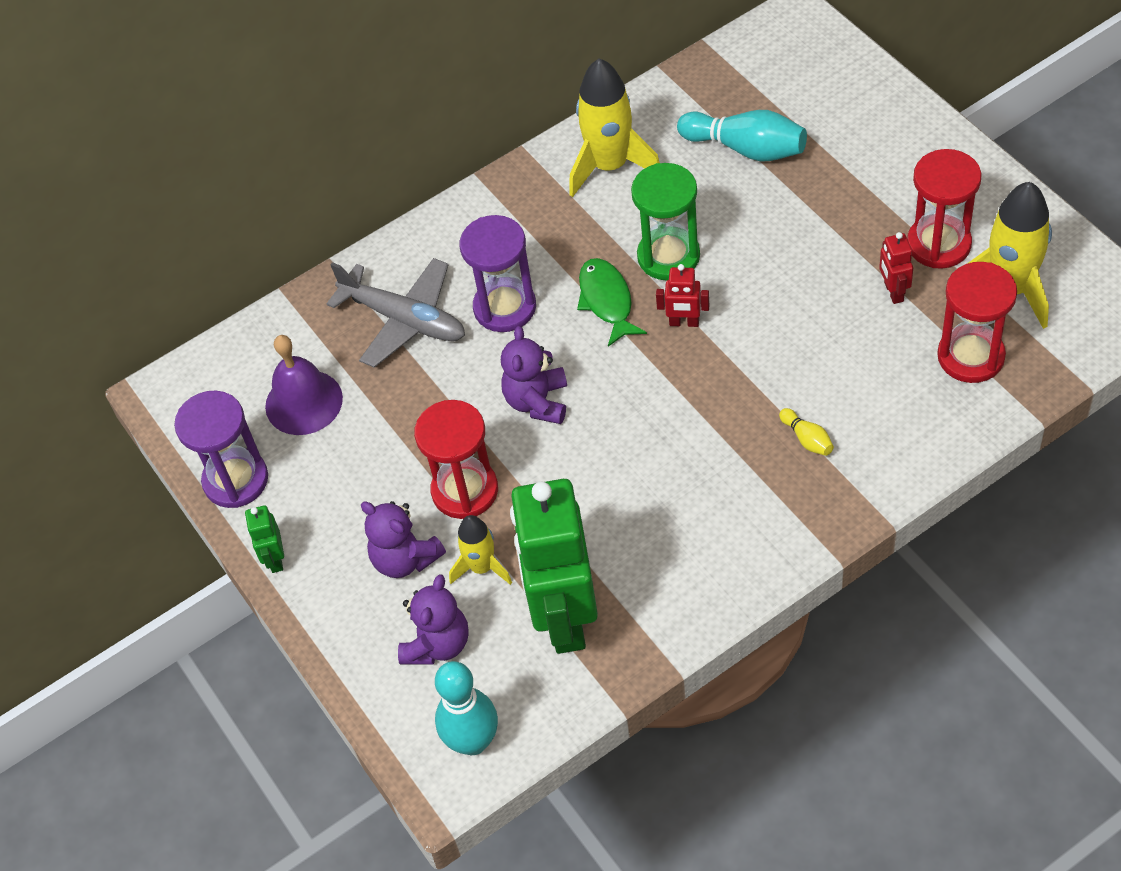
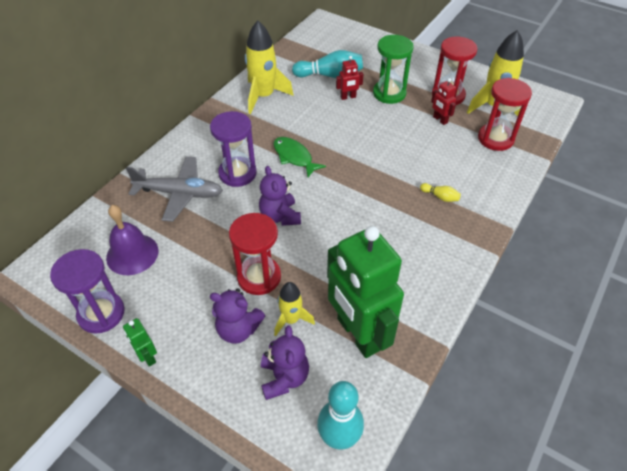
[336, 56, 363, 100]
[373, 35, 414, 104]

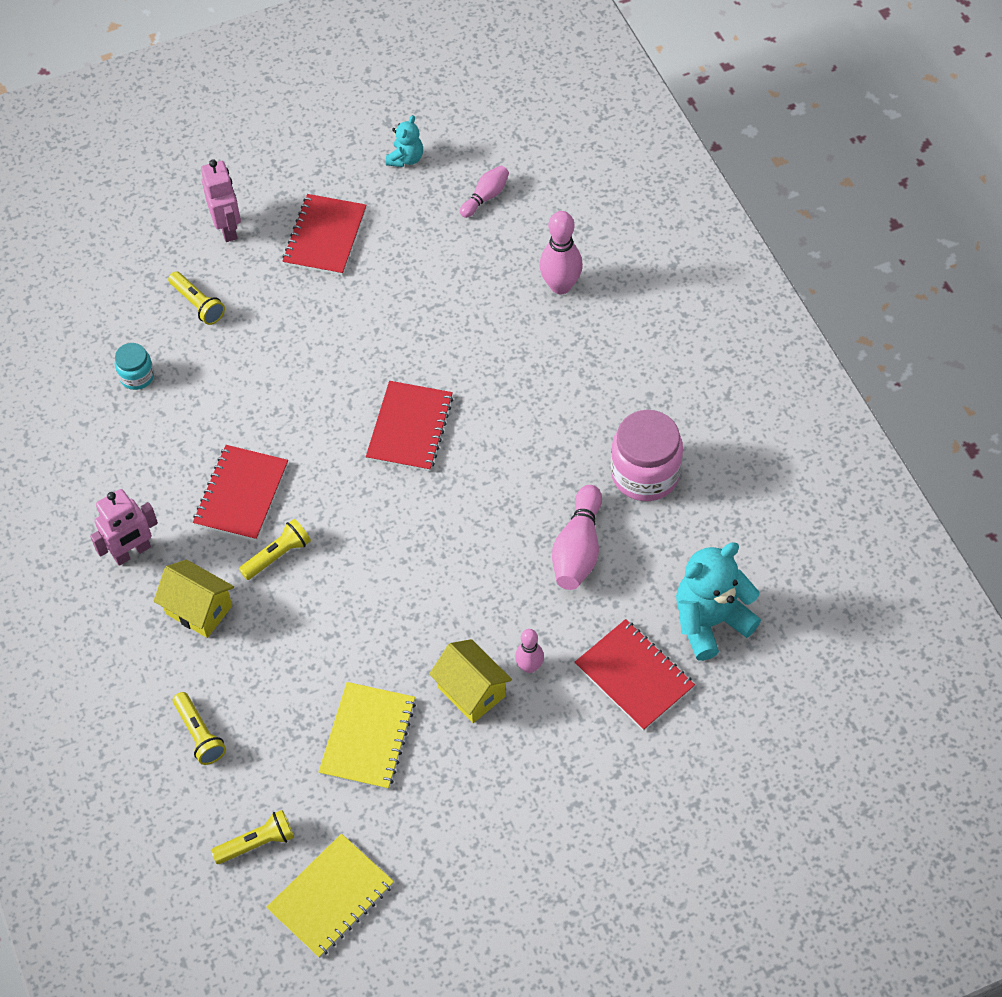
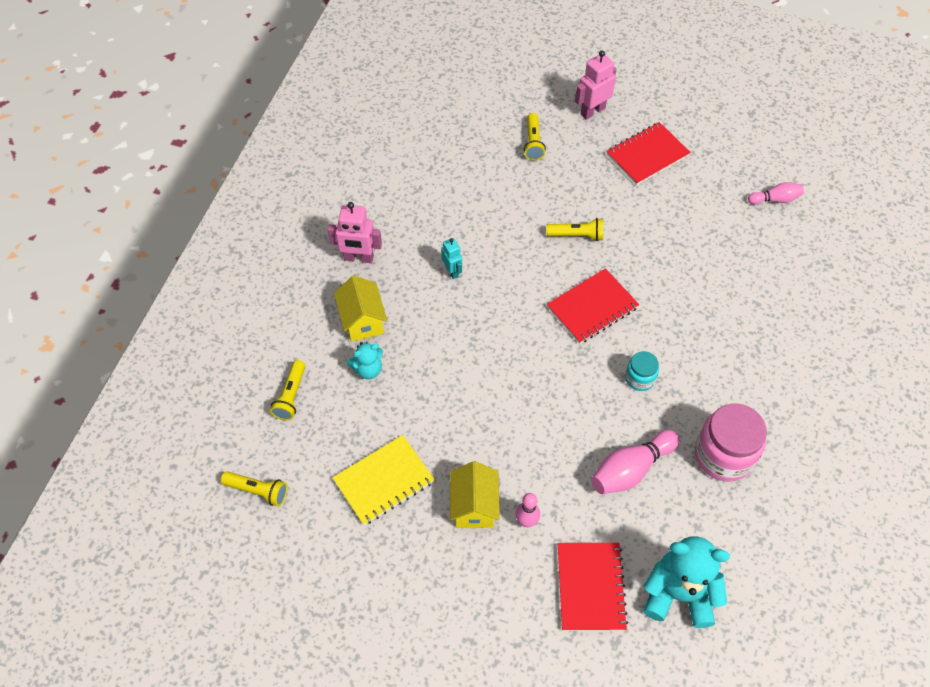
[347, 342, 383, 379]
[441, 238, 462, 279]
[547, 218, 603, 241]
[575, 51, 617, 120]
[625, 351, 659, 391]
[266, 834, 394, 958] (first image)
[539, 211, 583, 294] (first image)

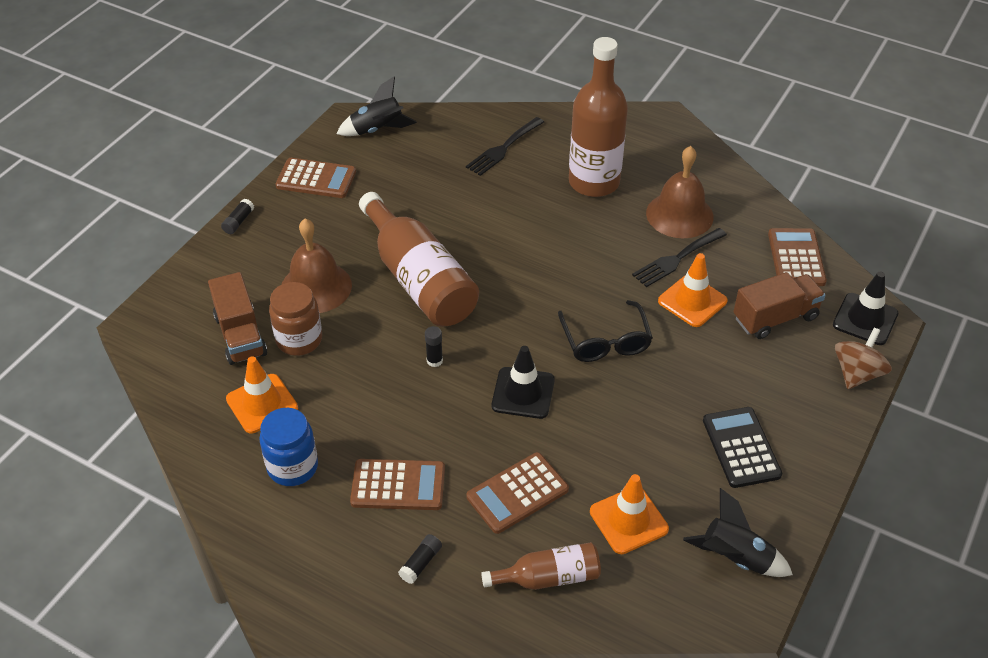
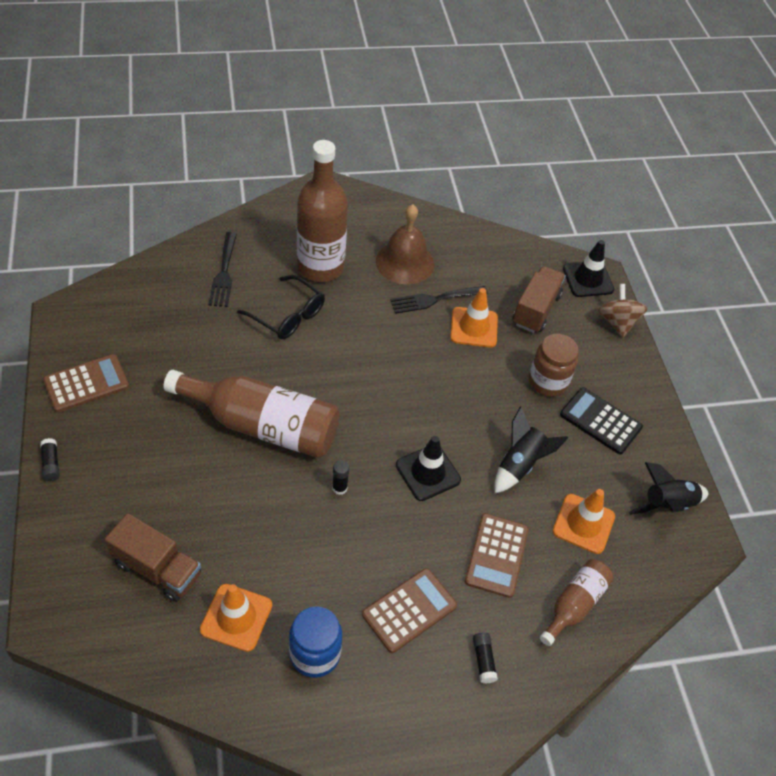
[237, 275, 325, 339]
[390, 286, 488, 314]
[494, 406, 568, 493]
[529, 334, 579, 397]
[281, 218, 352, 313] (first image)
[768, 228, 827, 286] (first image)

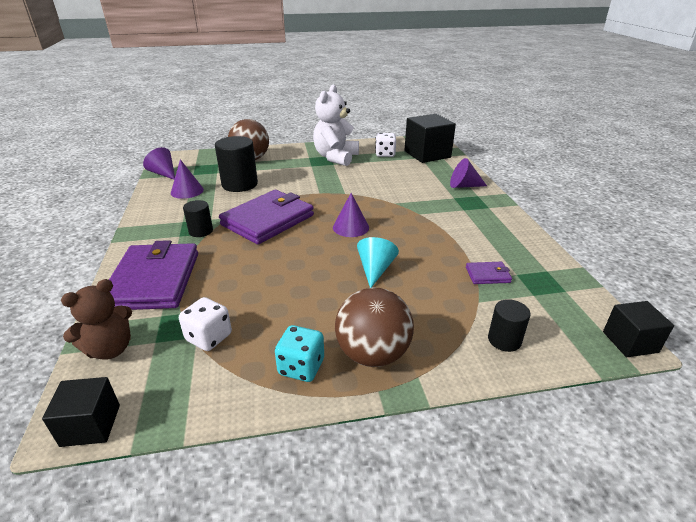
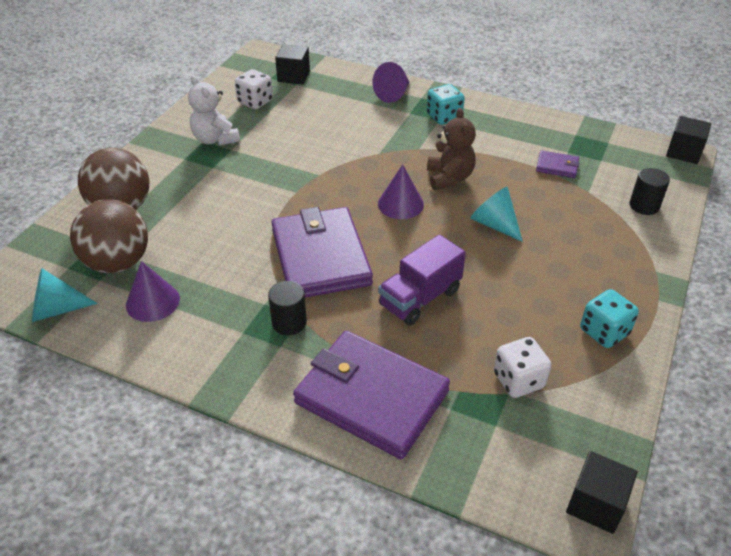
[32, 268, 98, 322]
[70, 199, 148, 273]
[188, 75, 240, 146]
[275, 44, 310, 84]
[378, 234, 466, 326]
[427, 84, 465, 125]
[427, 108, 476, 190]
[536, 150, 579, 178]
[215, 136, 258, 192] (first image)

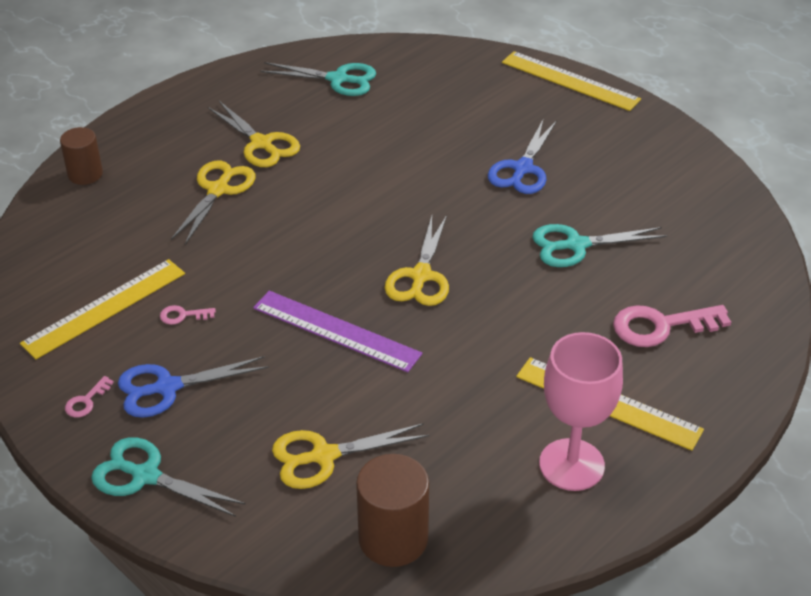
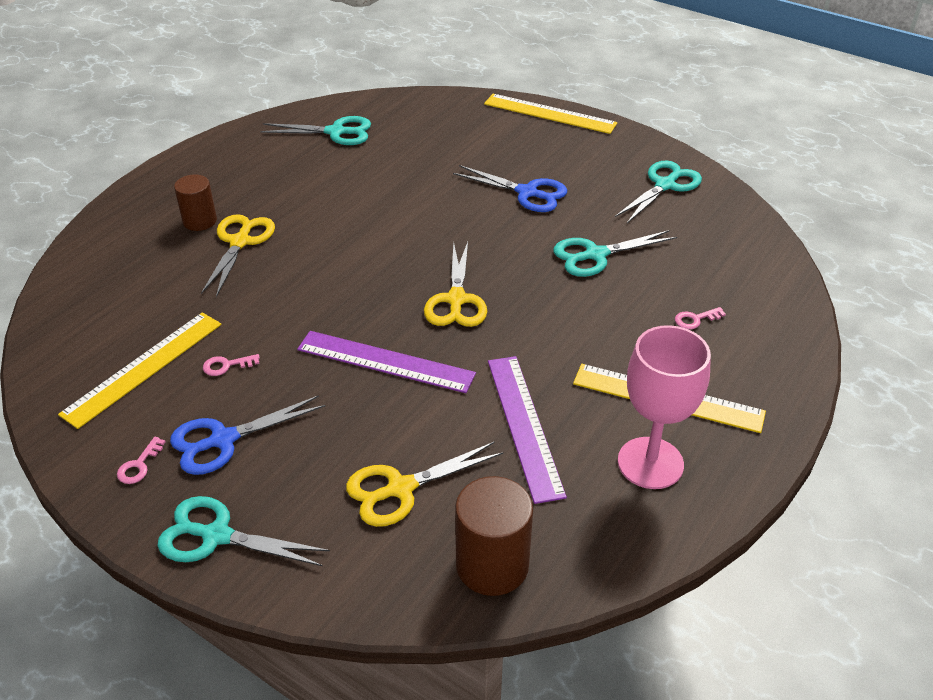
[174, 175, 217, 231]
[453, 165, 567, 212]
[488, 356, 567, 504]
[615, 161, 702, 223]
[675, 307, 726, 330]
[208, 101, 300, 167] (first image)

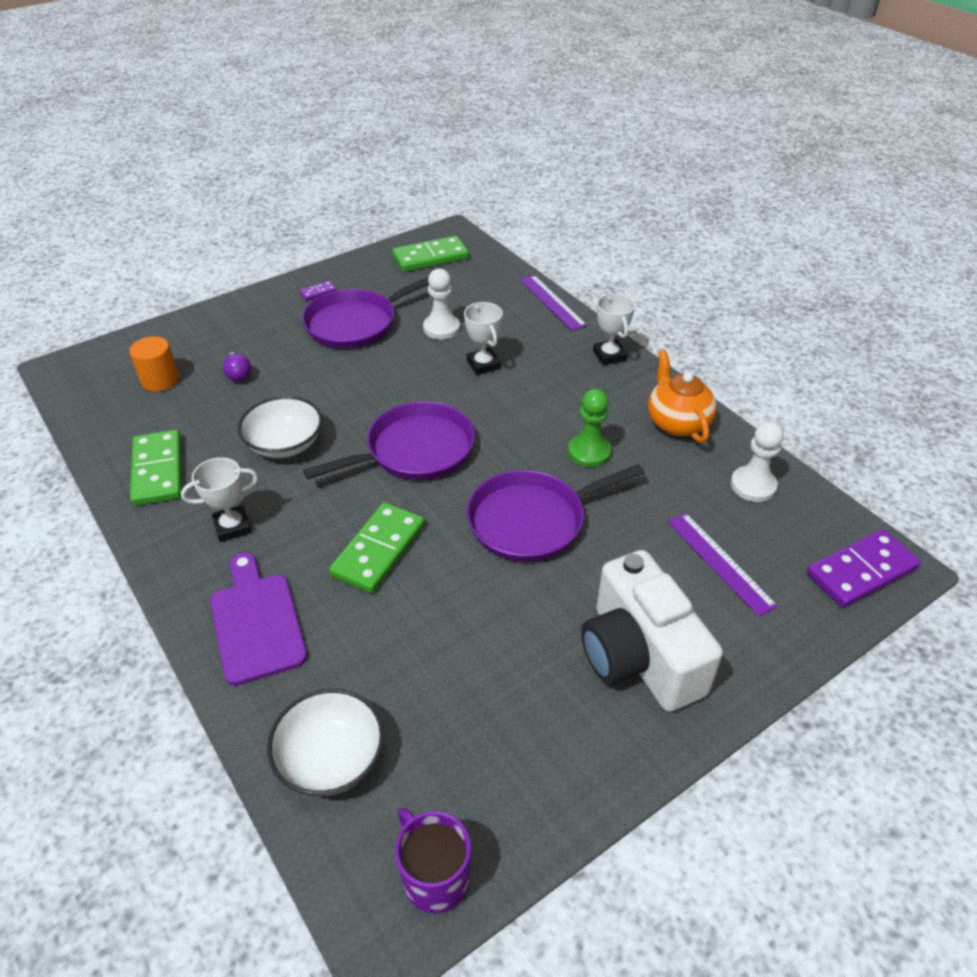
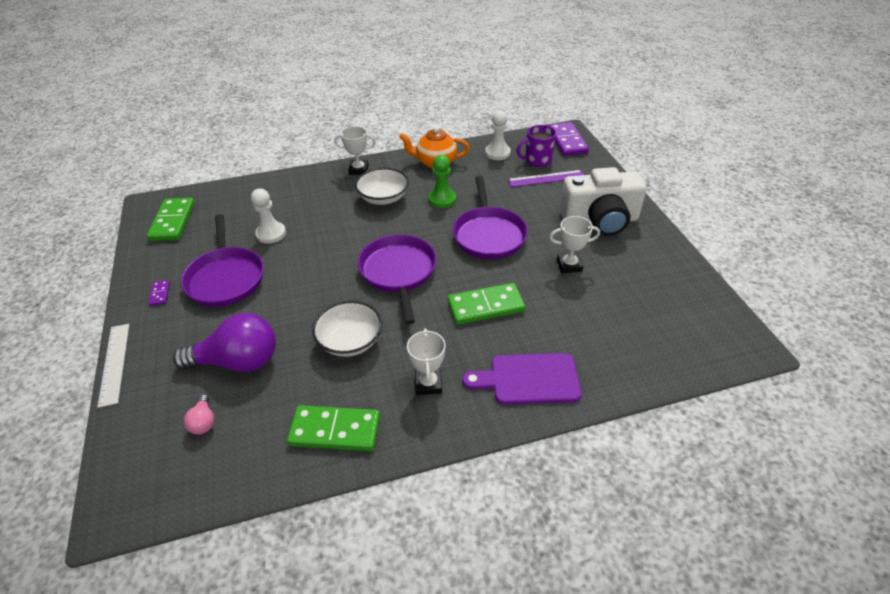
[97, 324, 129, 408]
[173, 313, 276, 372]
[184, 394, 214, 435]
[355, 168, 409, 205]
[448, 283, 525, 325]
[516, 125, 556, 167]
[549, 216, 600, 273]
[520, 275, 587, 331] (first image)

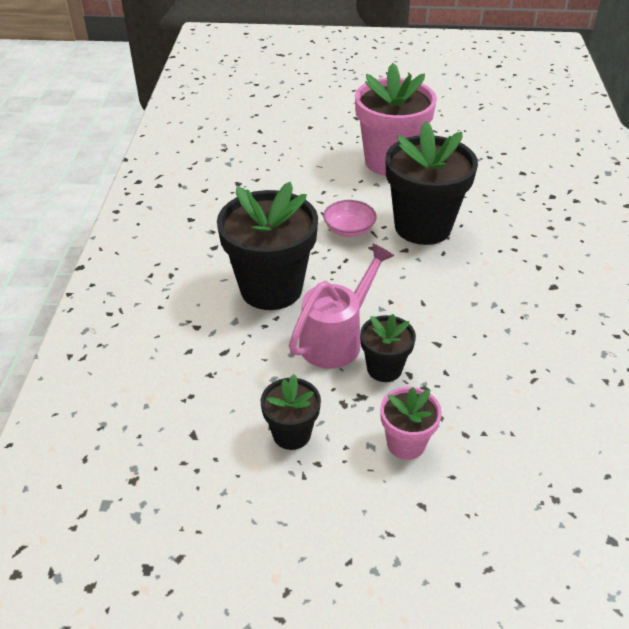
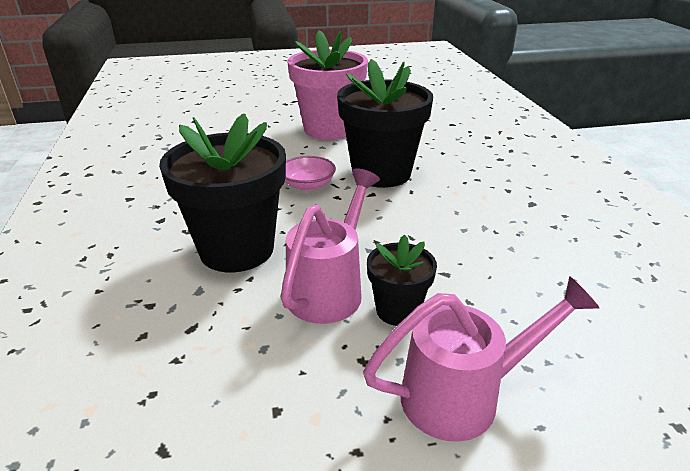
[363, 276, 599, 442]
[261, 374, 321, 450] (first image)

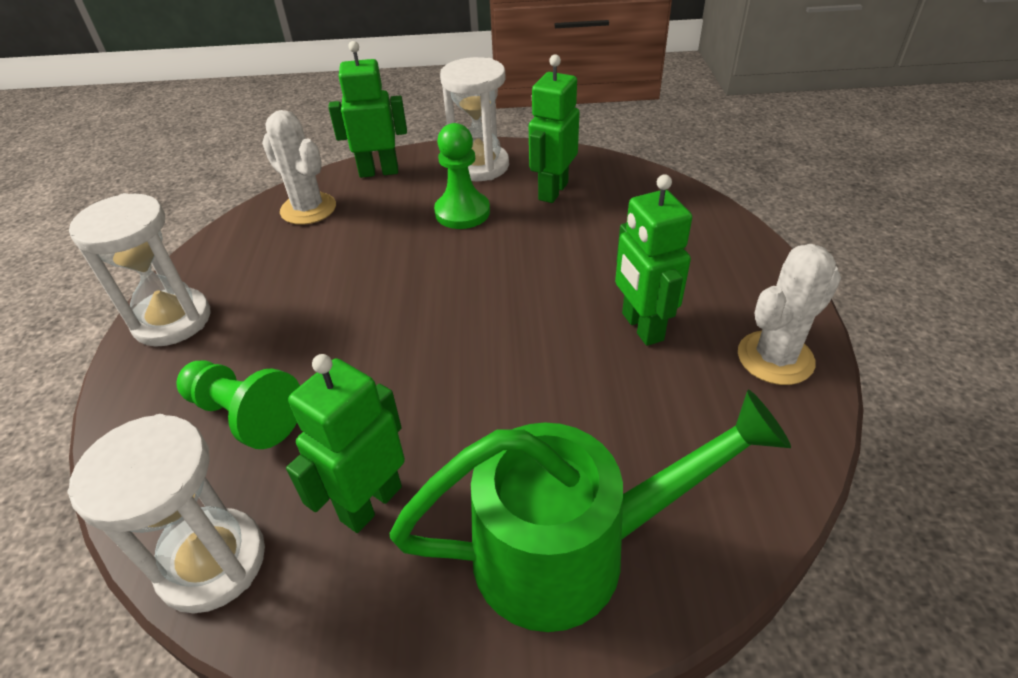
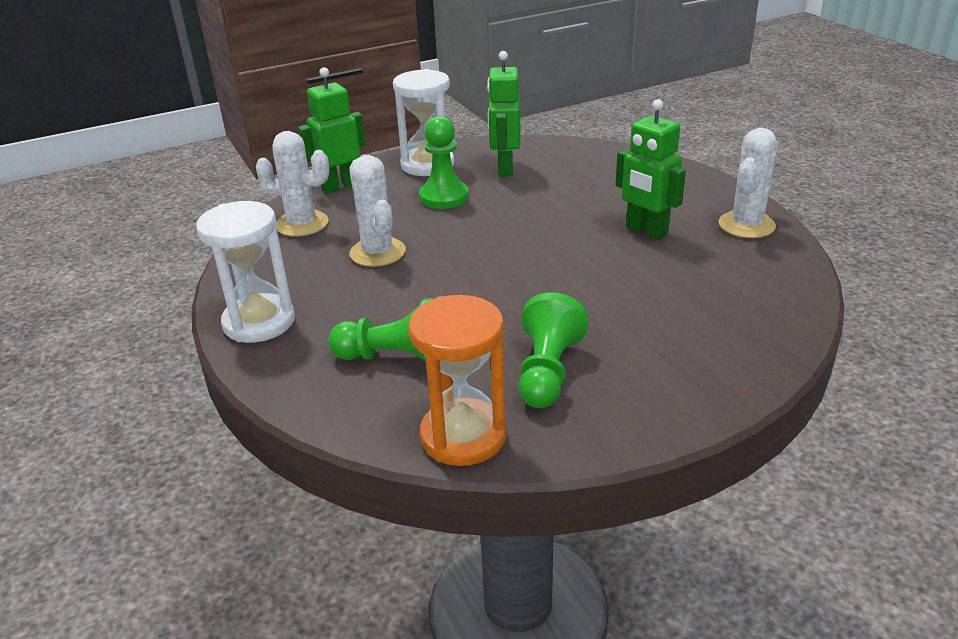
[349, 155, 406, 267]
[409, 295, 506, 466]
[519, 292, 589, 408]
[390, 390, 791, 632] (first image)

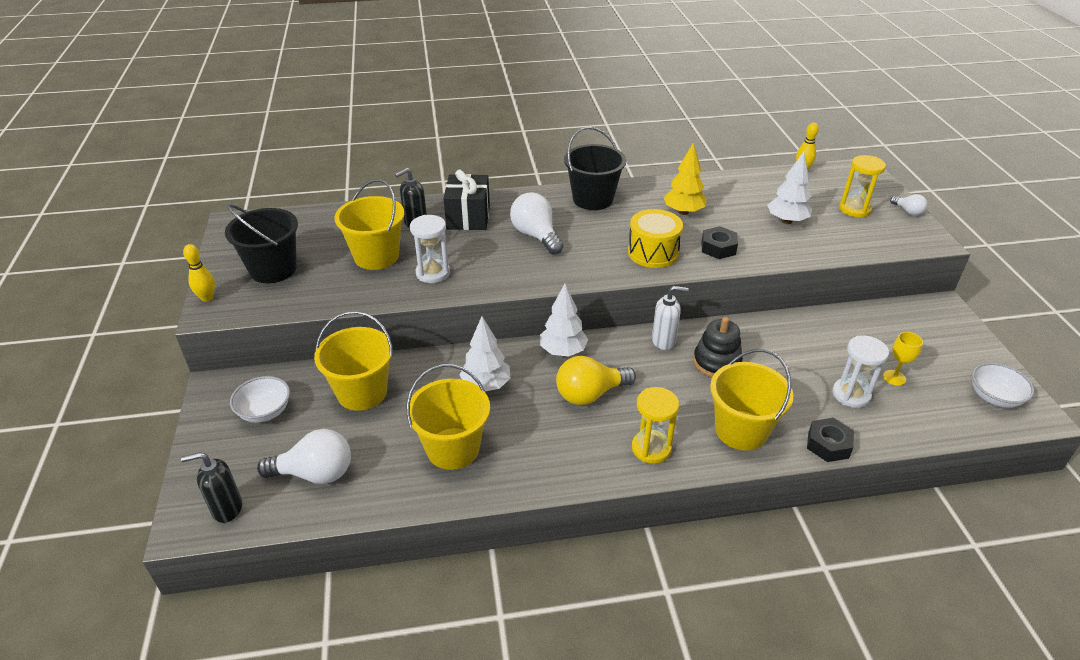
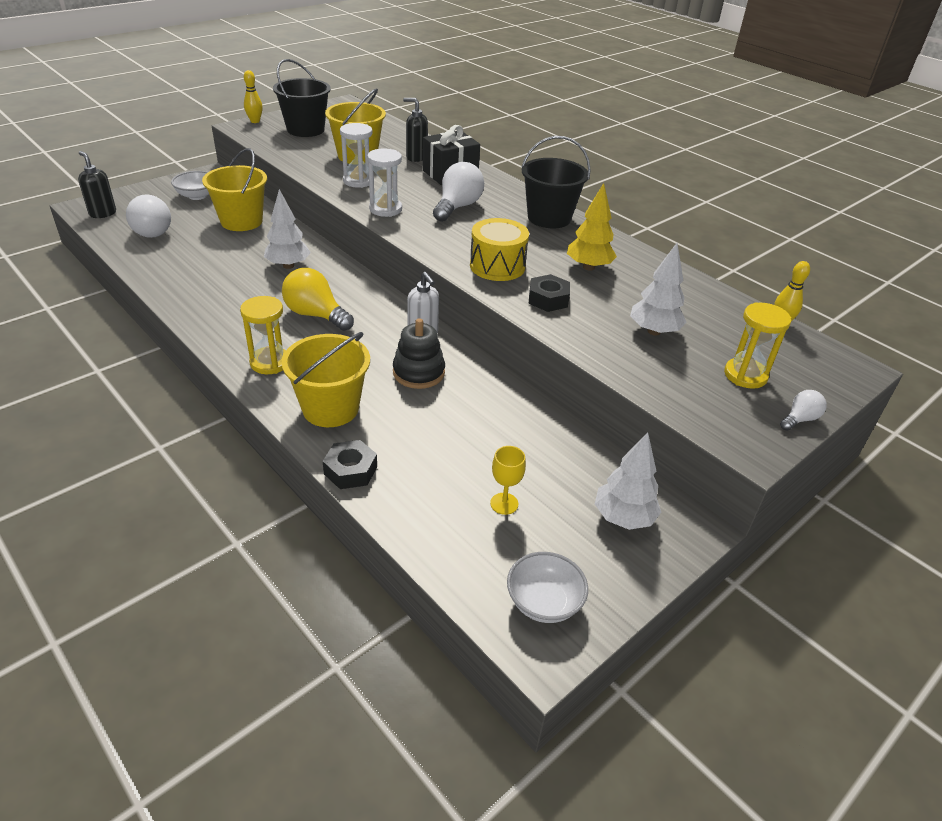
[367, 148, 402, 217]
[595, 432, 661, 530]
[780, 390, 827, 431]
[407, 364, 490, 470] (first image)

